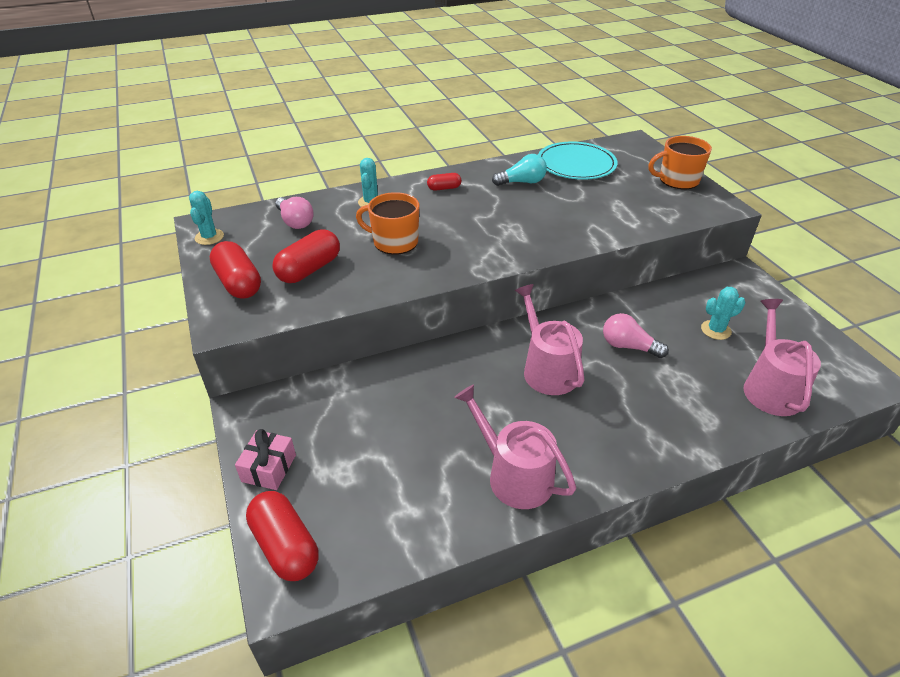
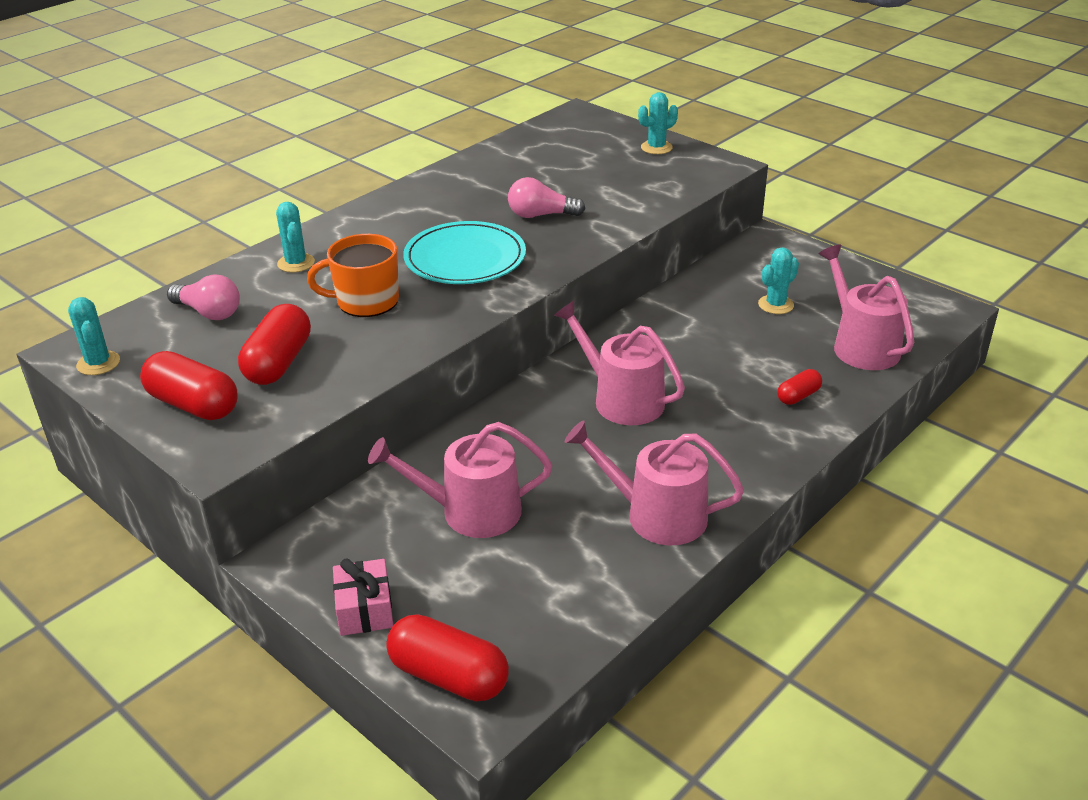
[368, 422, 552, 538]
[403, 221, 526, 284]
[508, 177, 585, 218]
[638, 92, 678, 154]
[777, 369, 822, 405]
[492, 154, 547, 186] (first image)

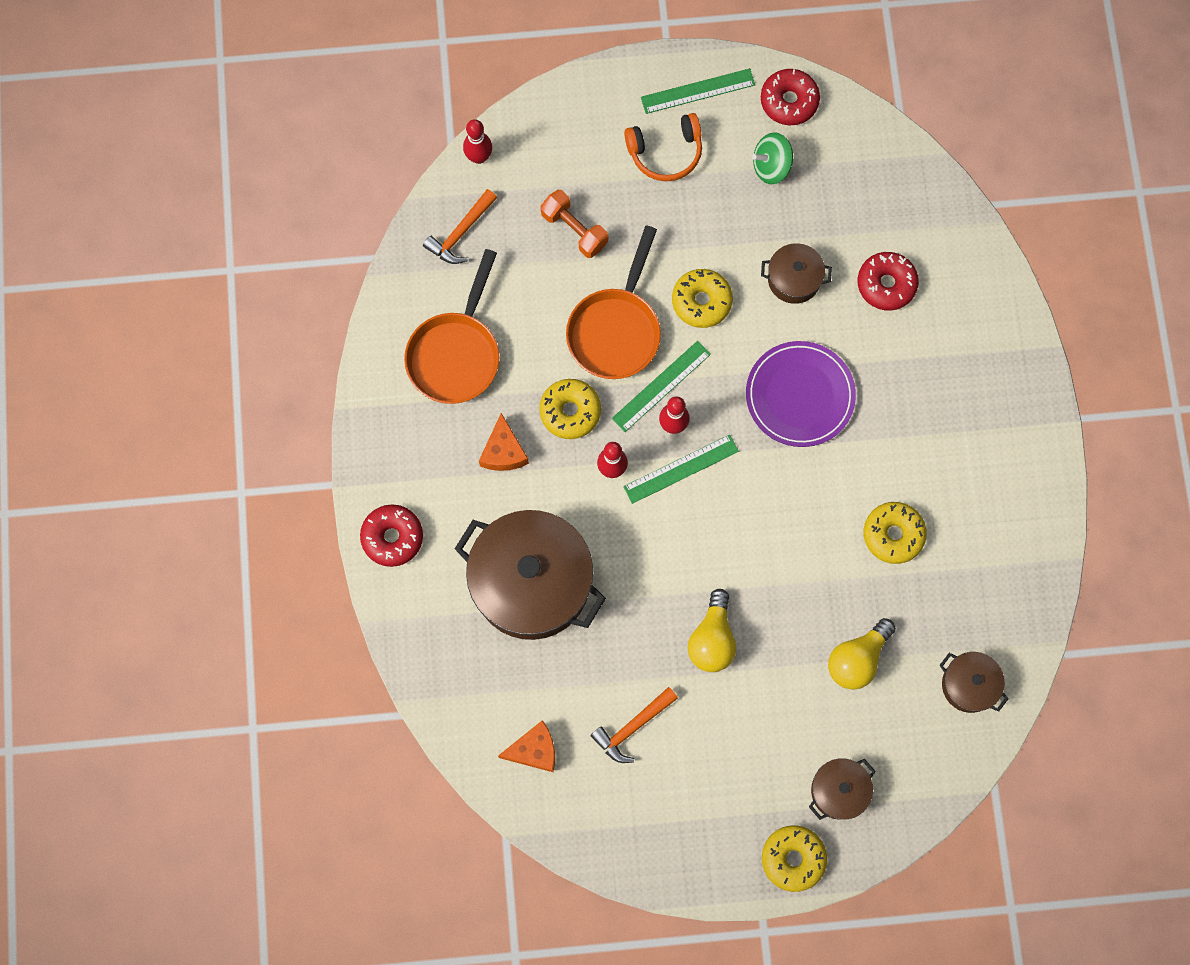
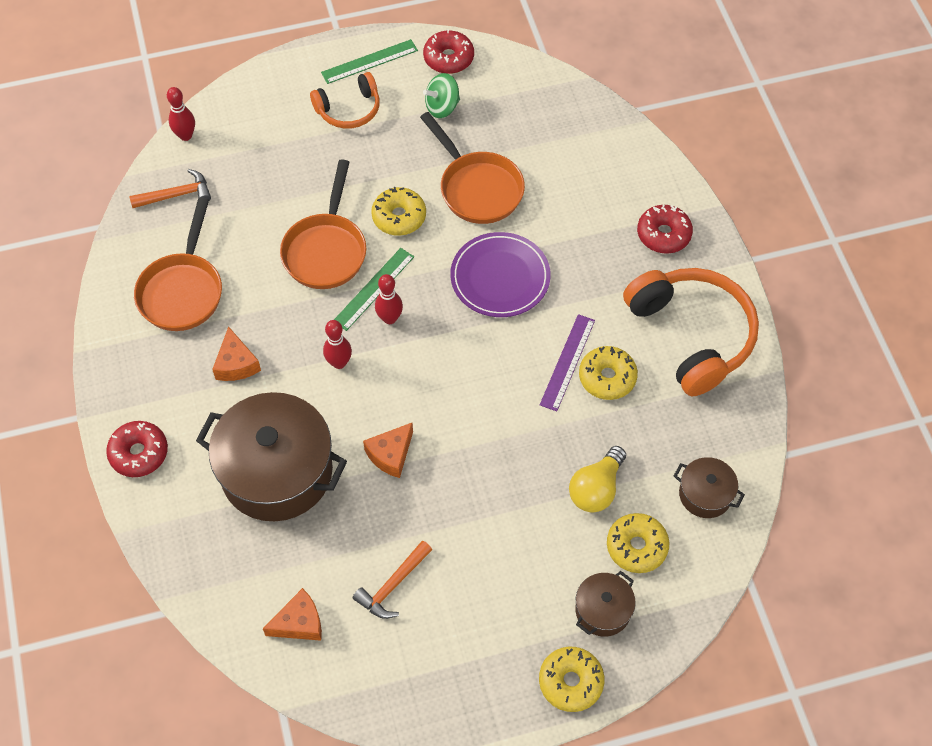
[129, 169, 211, 208]
[363, 423, 413, 478]
[420, 112, 525, 224]
[540, 314, 595, 411]
[607, 513, 669, 573]
[623, 268, 759, 396]
[637, 205, 693, 254]
[540, 190, 608, 258] (first image)
[623, 435, 739, 504] (first image)
[688, 589, 736, 672] (first image)

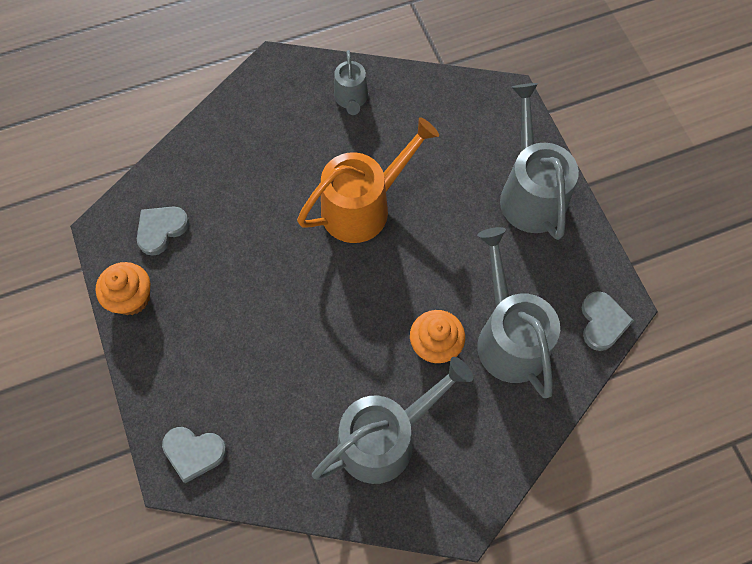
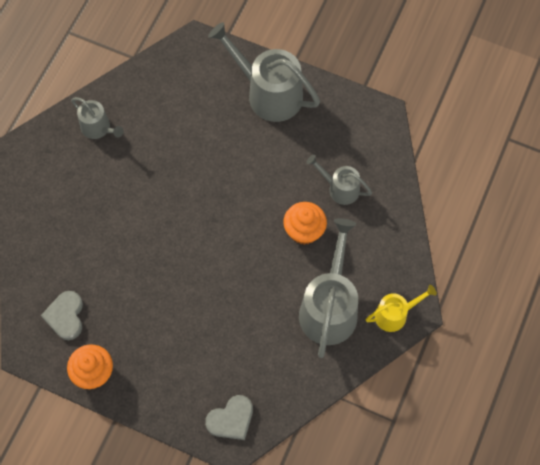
[307, 155, 372, 205]
[366, 285, 437, 332]
[297, 117, 439, 243] (first image)
[582, 291, 634, 351] (first image)

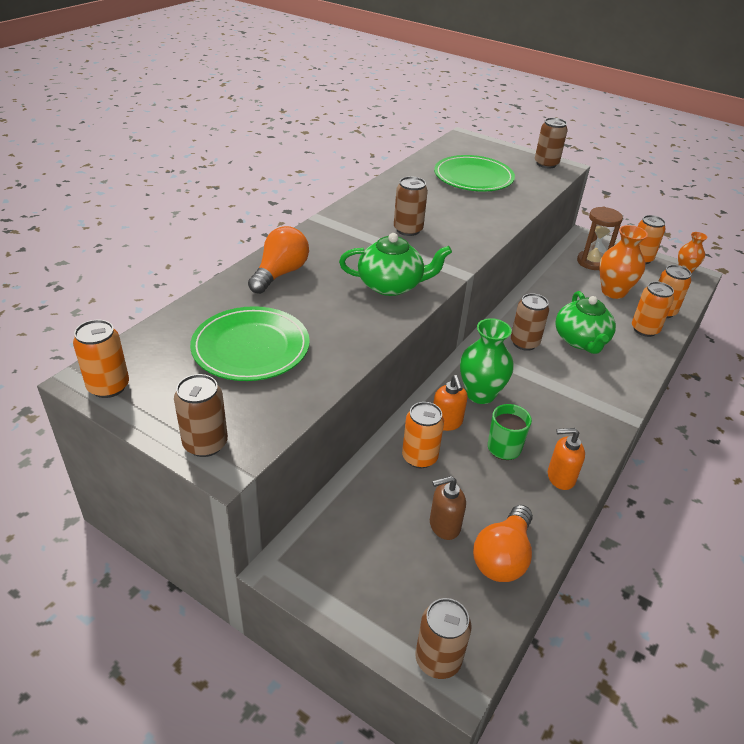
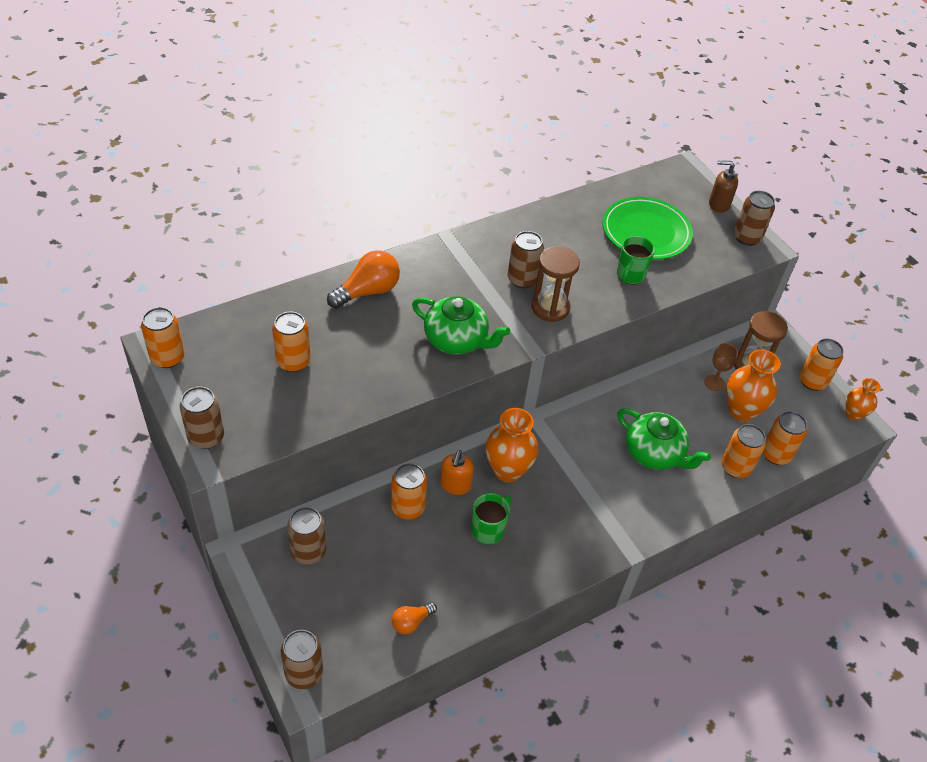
[272, 312, 311, 372]
[287, 507, 326, 565]
[392, 602, 437, 634]
[486, 408, 538, 482]
[532, 246, 580, 322]
[617, 236, 655, 285]
[617, 408, 711, 470]
[704, 343, 738, 391]
[709, 160, 738, 213]
[548, 428, 585, 490] (first image)

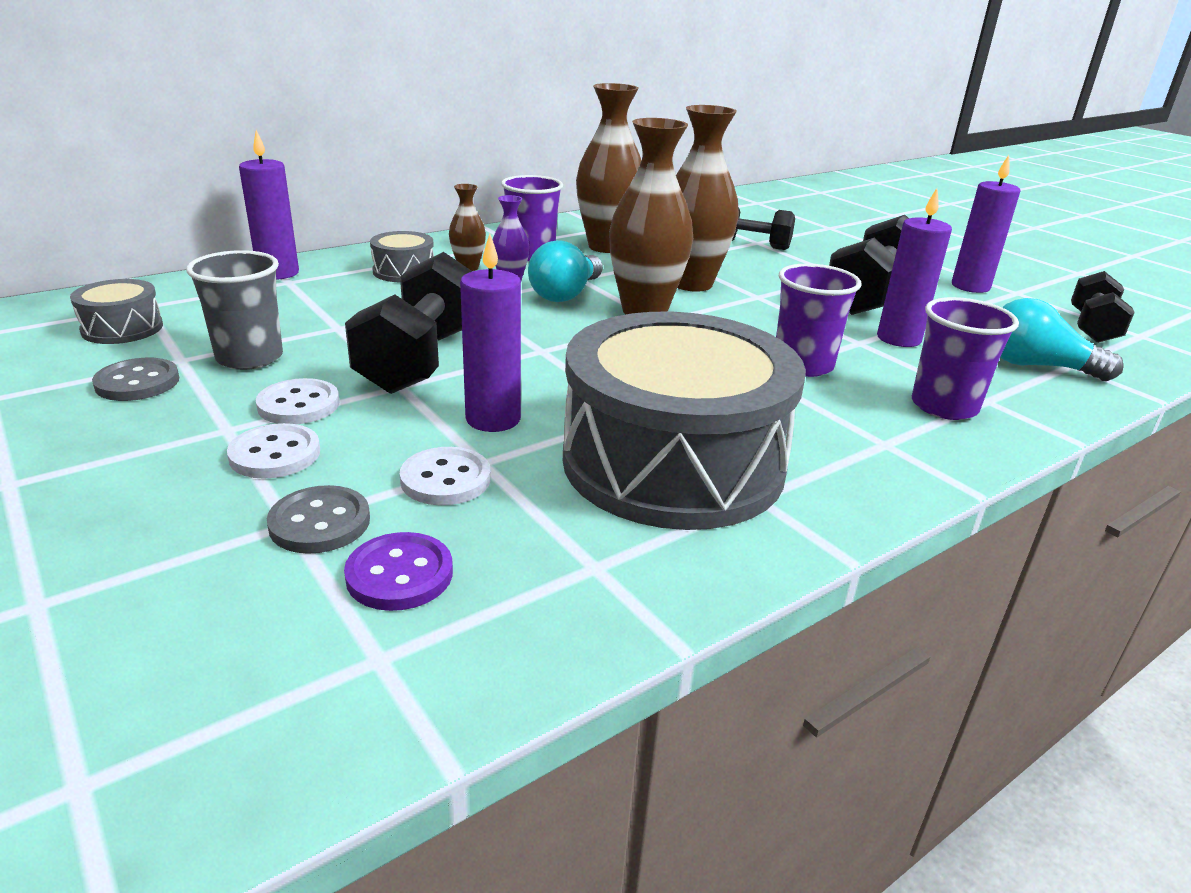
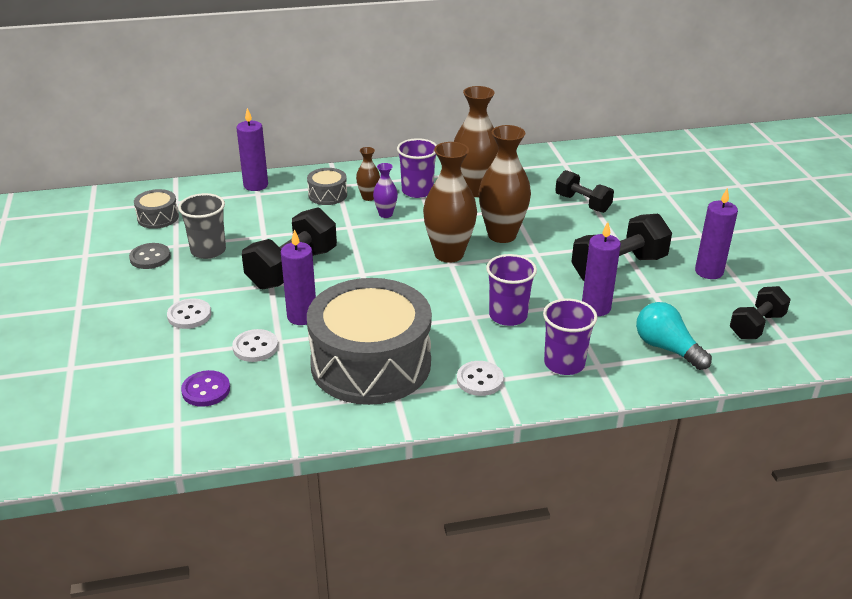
[457, 361, 504, 396]
[267, 485, 370, 554] (first image)
[528, 240, 603, 302] (first image)

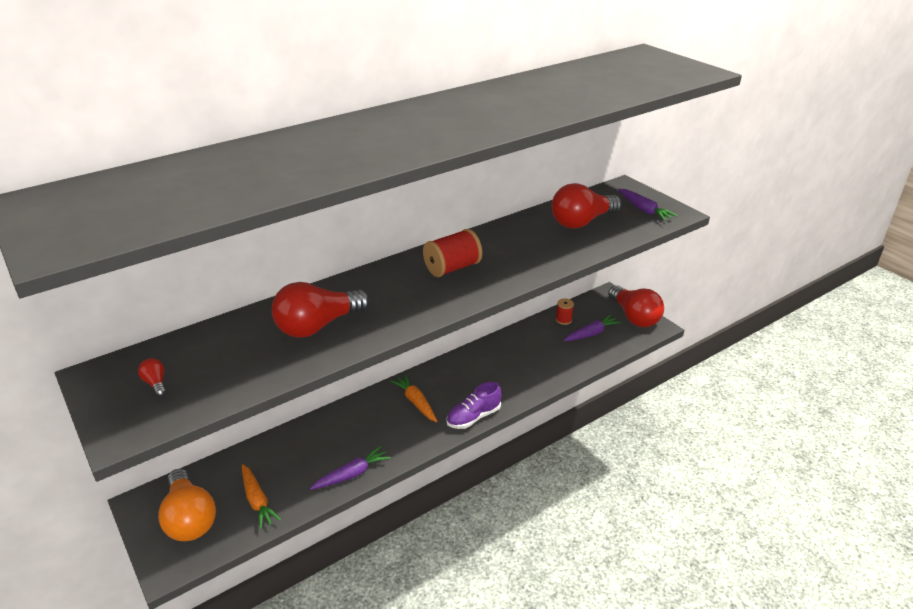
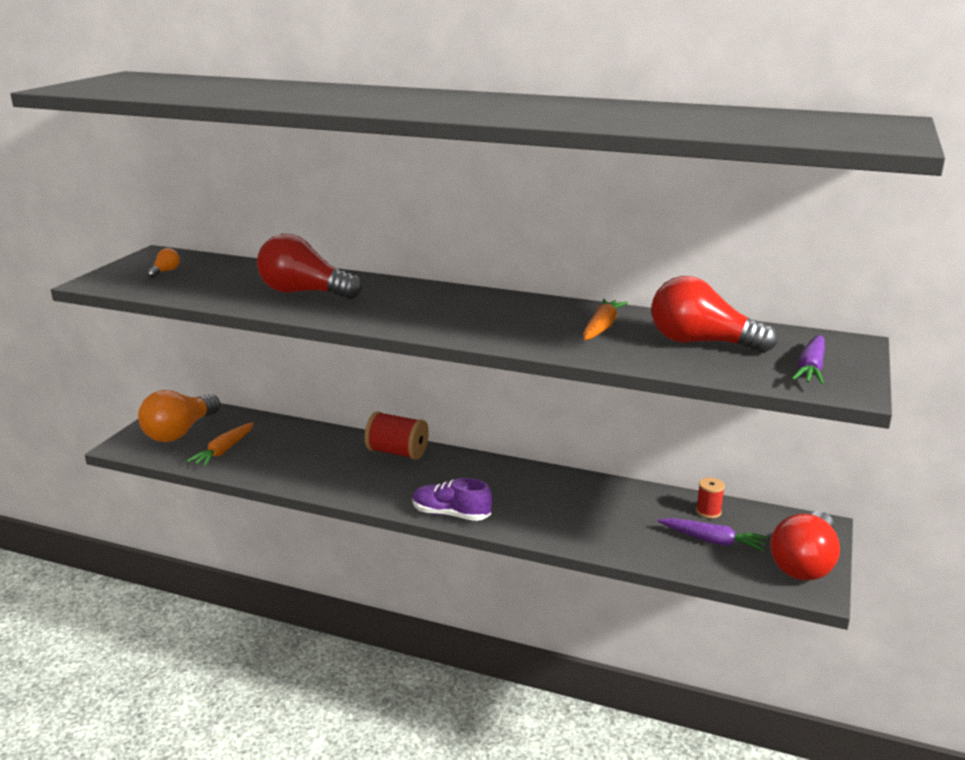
[146, 248, 180, 278]
[365, 411, 429, 460]
[583, 299, 628, 341]
[309, 446, 391, 490] (first image)

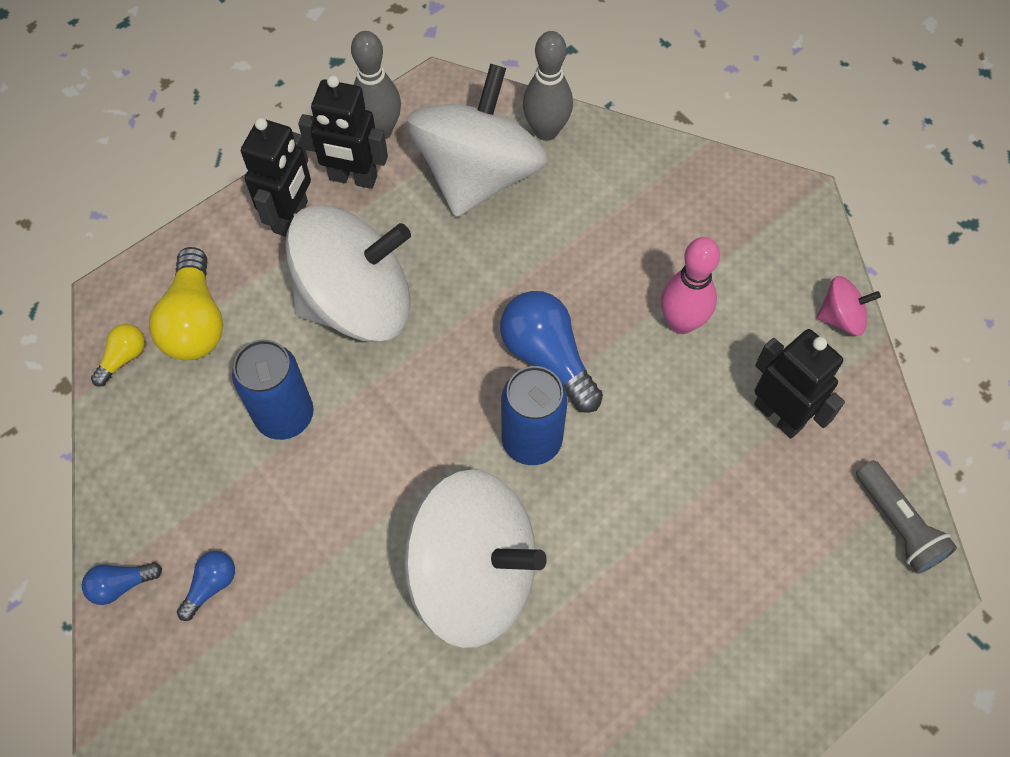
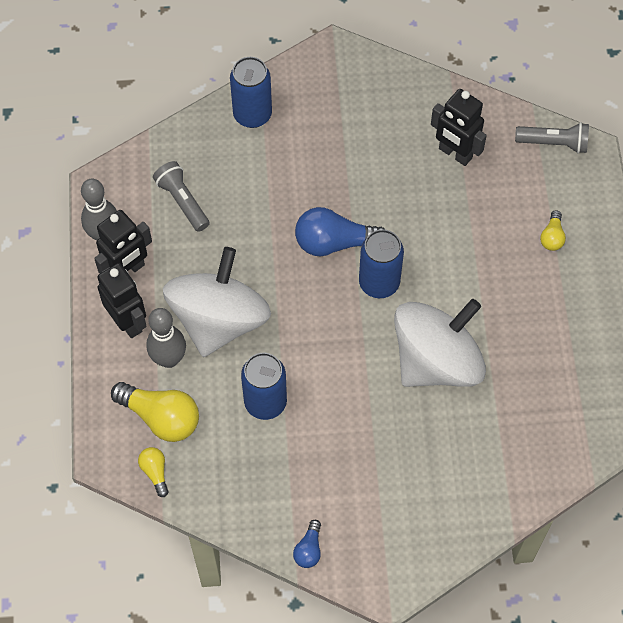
[146, 308, 186, 368]
[153, 161, 210, 232]
[230, 57, 272, 128]
[431, 89, 487, 166]
[540, 210, 566, 251]
[177, 551, 235, 621] (first image)
[661, 237, 720, 334] (first image)
[816, 276, 881, 336] (first image)

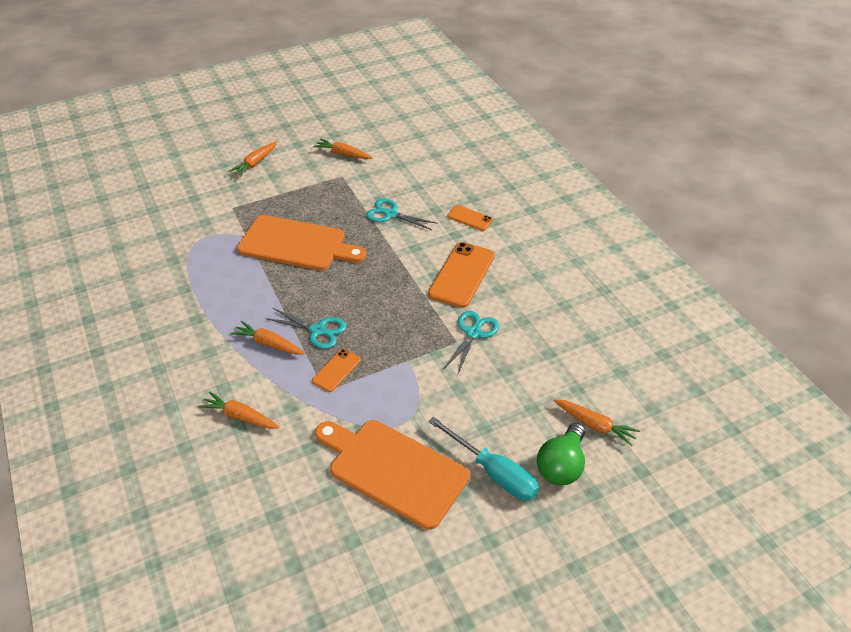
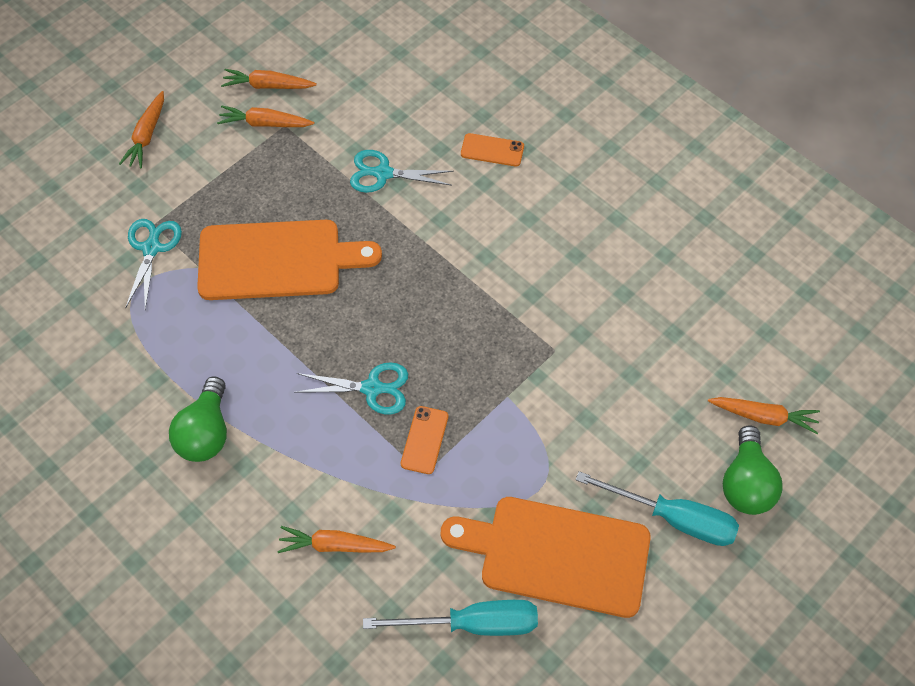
[125, 219, 182, 309]
[169, 377, 227, 462]
[217, 106, 314, 127]
[363, 600, 538, 636]
[428, 242, 495, 308] (first image)

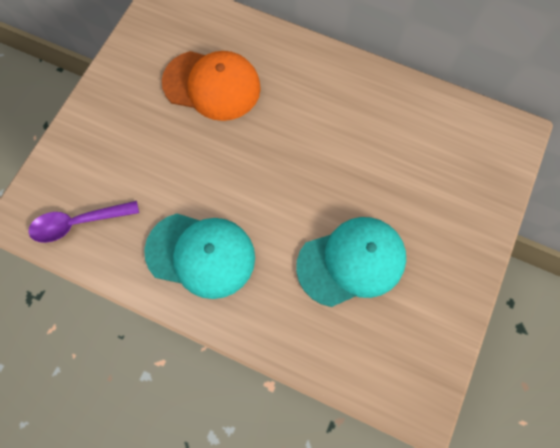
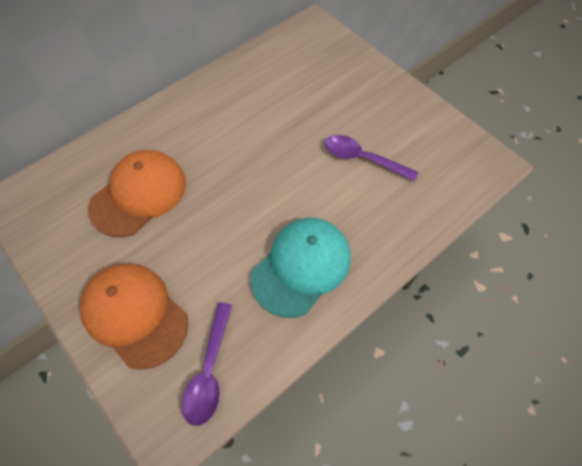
[80, 263, 188, 370]
[325, 135, 418, 181]

